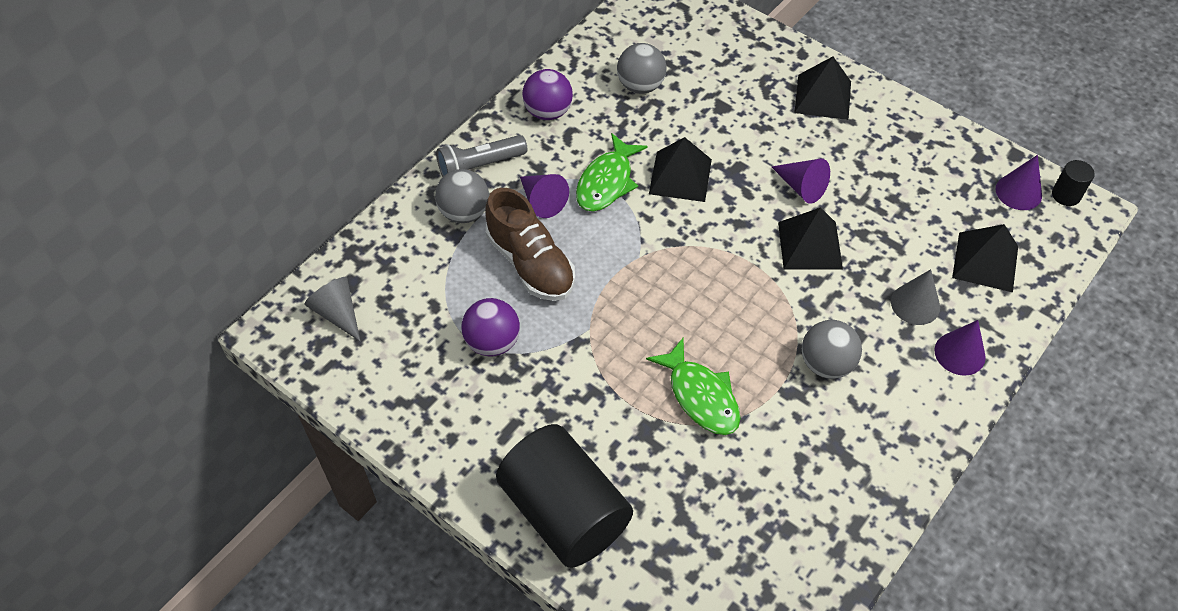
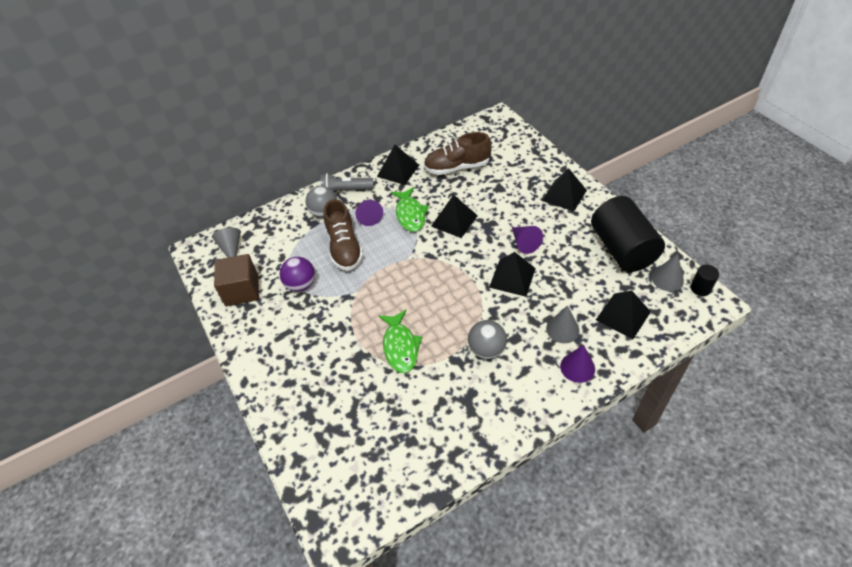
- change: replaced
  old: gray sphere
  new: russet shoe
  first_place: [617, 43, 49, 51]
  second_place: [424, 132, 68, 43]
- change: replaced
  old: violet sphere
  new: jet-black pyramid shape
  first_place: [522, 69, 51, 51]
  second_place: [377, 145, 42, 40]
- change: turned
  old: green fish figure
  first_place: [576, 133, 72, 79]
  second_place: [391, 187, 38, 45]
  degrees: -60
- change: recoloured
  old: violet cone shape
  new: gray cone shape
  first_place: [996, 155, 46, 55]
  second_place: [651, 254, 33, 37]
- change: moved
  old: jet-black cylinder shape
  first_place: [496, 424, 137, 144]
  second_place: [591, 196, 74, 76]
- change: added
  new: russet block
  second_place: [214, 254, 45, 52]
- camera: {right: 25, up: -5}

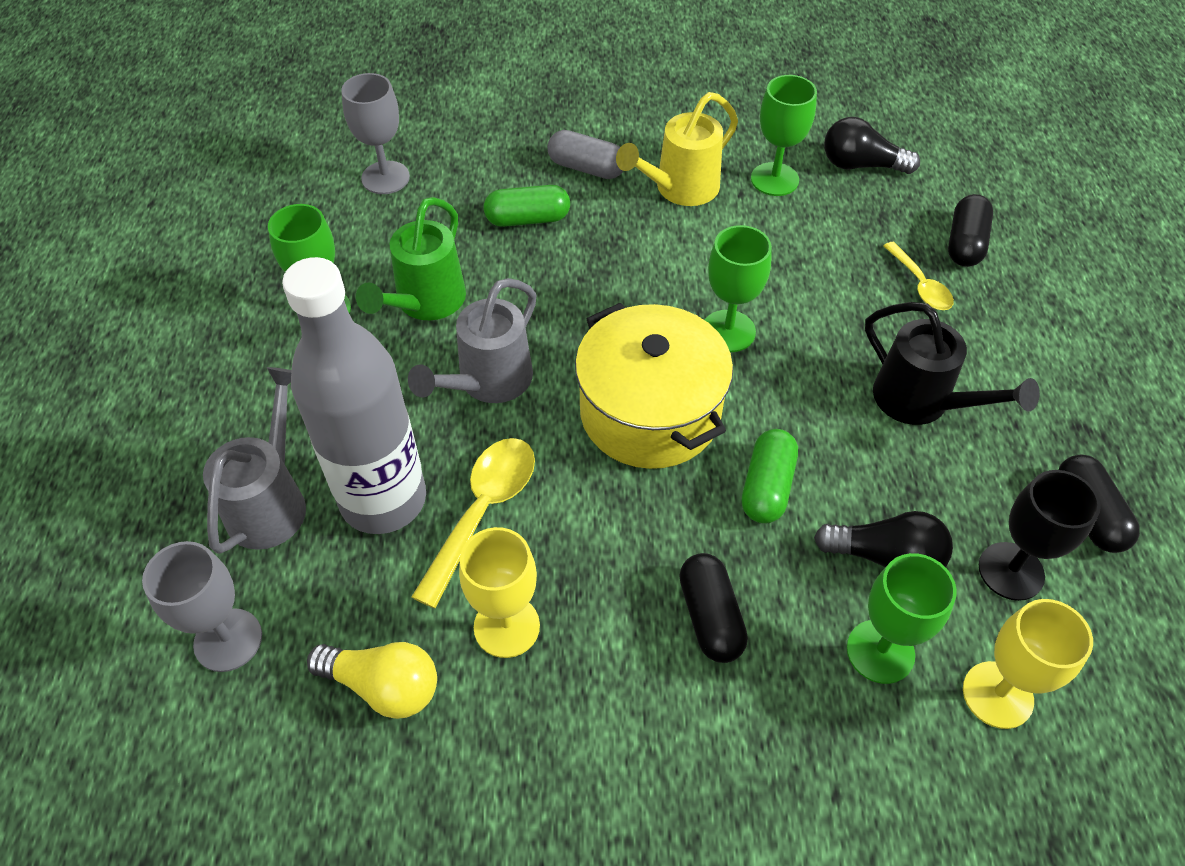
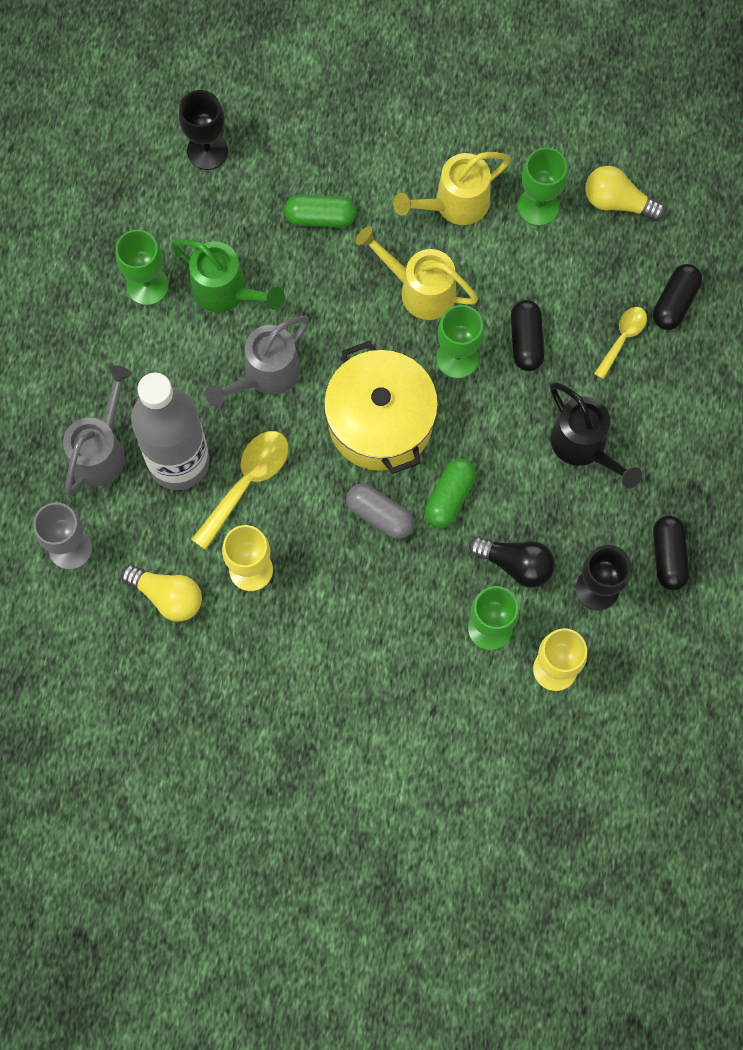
- change: recoloured
  old: gray goblet
  new: jet-black goblet
  first_place: [341, 73, 69, 121]
  second_place: [179, 90, 49, 80]
- change: recoloured
  old: jet-black lightbulb
  new: bright yellow lightbulb
  first_place: [824, 117, 96, 57]
  second_place: [585, 166, 80, 55]
- change: moved
  old: gray capsule
  first_place: [548, 130, 75, 49]
  second_place: [346, 483, 68, 56]
- change: turned
  old: green watering pot
  first_place: [356, 197, 110, 123]
  second_place: [171, 239, 114, 73]
  degrees: -90
- change: turned
  old: bright yellow teaspoon
  first_place: [884, 242, 70, 68]
  second_place: [594, 307, 53, 72]
  degrees: -135
- change: moved
  old: jet-black capsule
  first_place: [679, 553, 69, 110]
  second_place: [511, 300, 34, 71]
- change: added
  new: bright yellow watering pot
  second_place: [356, 226, 122, 94]
- camera: {right: 10, up: 20}

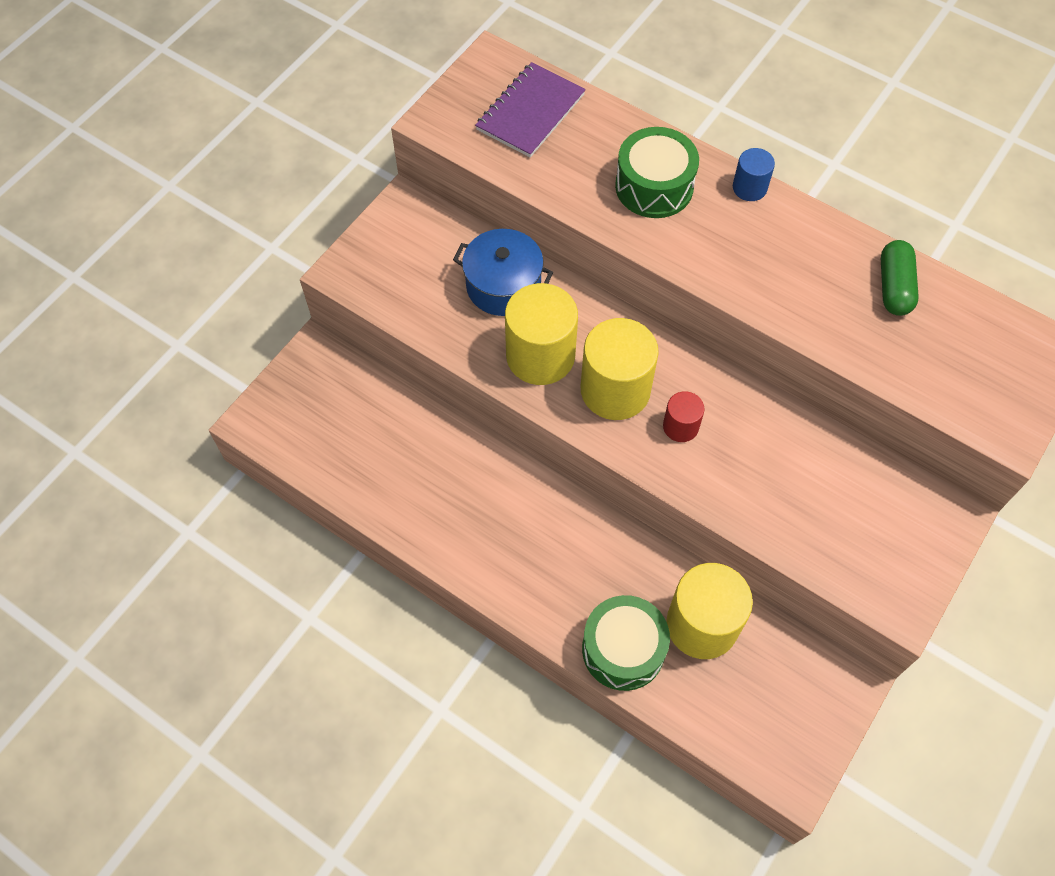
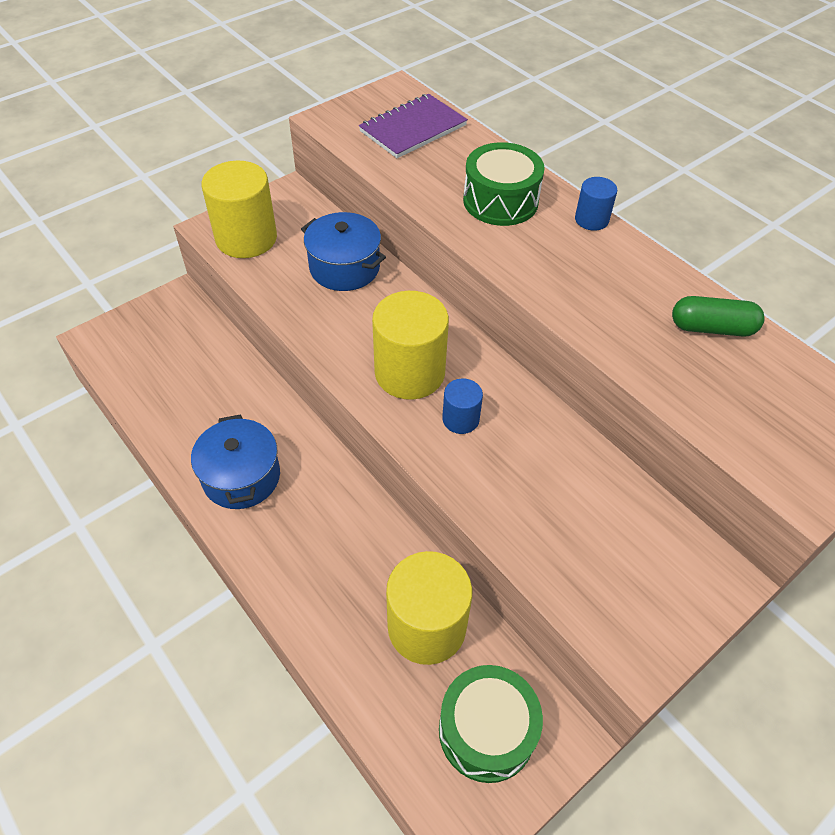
- change: turned
  old: green capsule
  first_place: [881, 240, 38, 76]
  second_place: [672, 296, 93, 41]
  degrees: 75
- change: moved
  old: bright yellow cylinder shape
  first_place: [505, 283, 73, 102]
  second_place: [201, 161, 76, 97]
- change: recoloured
  old: red cylinder shape
  new: blue cylinder shape
  first_place: [663, 391, 42, 51]
  second_place: [442, 379, 41, 55]
- change: moved
  old: green toy drum
  first_place: [582, 595, 88, 96]
  second_place: [439, 665, 104, 118]
- change: added
  new: blue pot
  second_place: [191, 415, 89, 94]
- camera: {right: 15, up: -10}

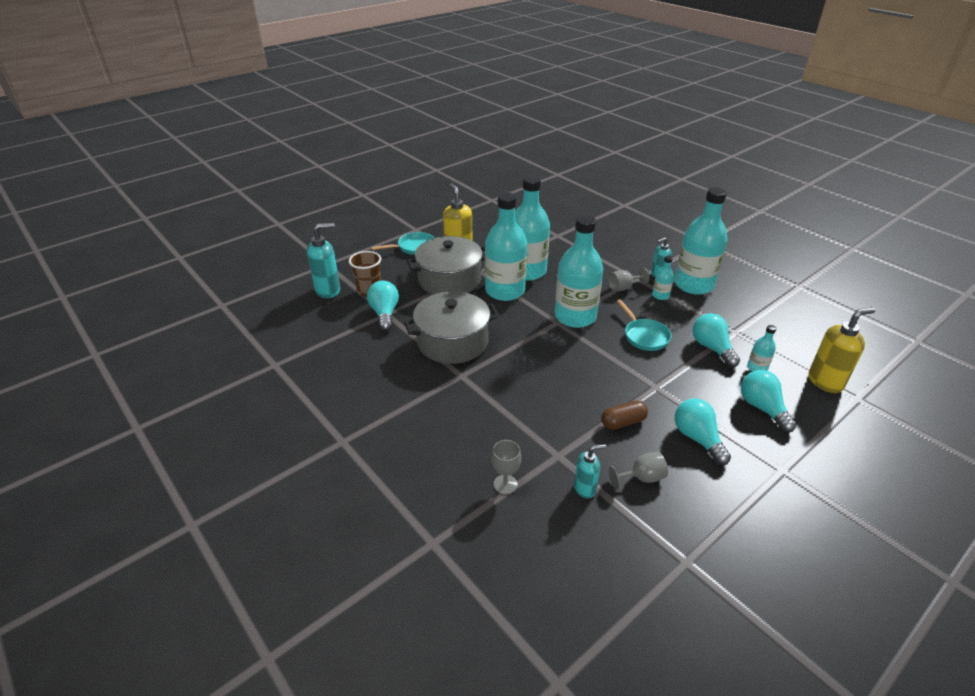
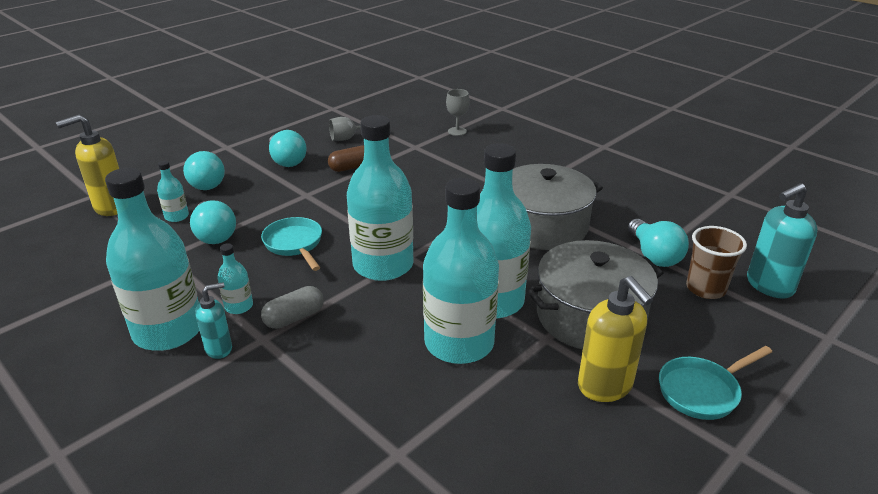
- change: replaced
  old: gray goblet
  new: gray capsule
  first_place: [608, 268, 41, 23]
  second_place: [261, 286, 63, 43]
- change: removed
  old: teal soap pump
  first_place: [574, 444, 32, 55]
- camera: {right: 175, up: -5}

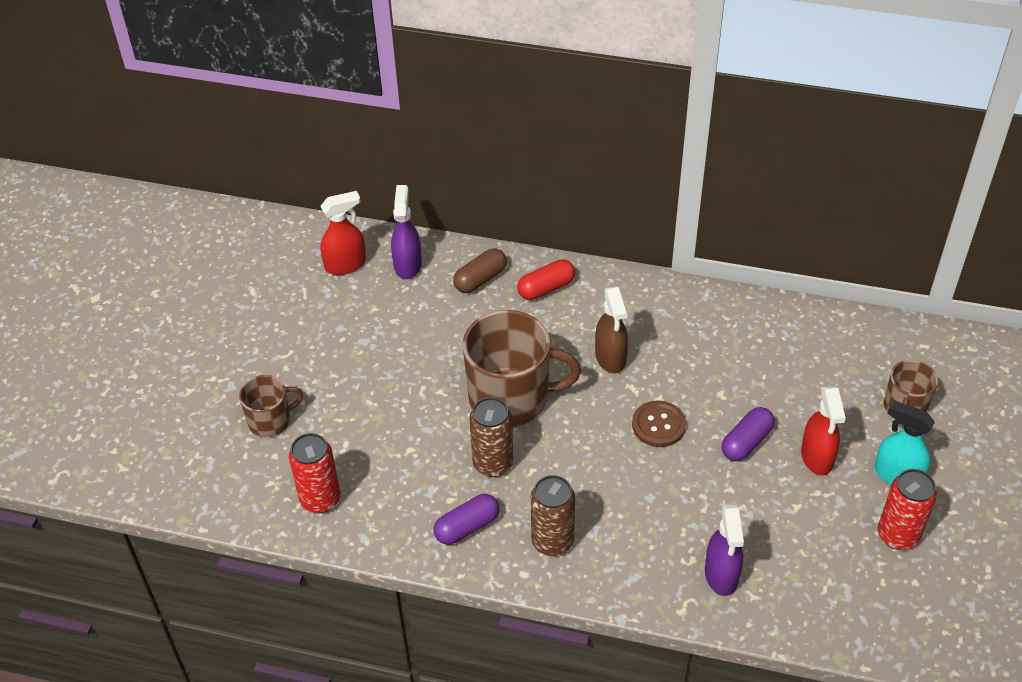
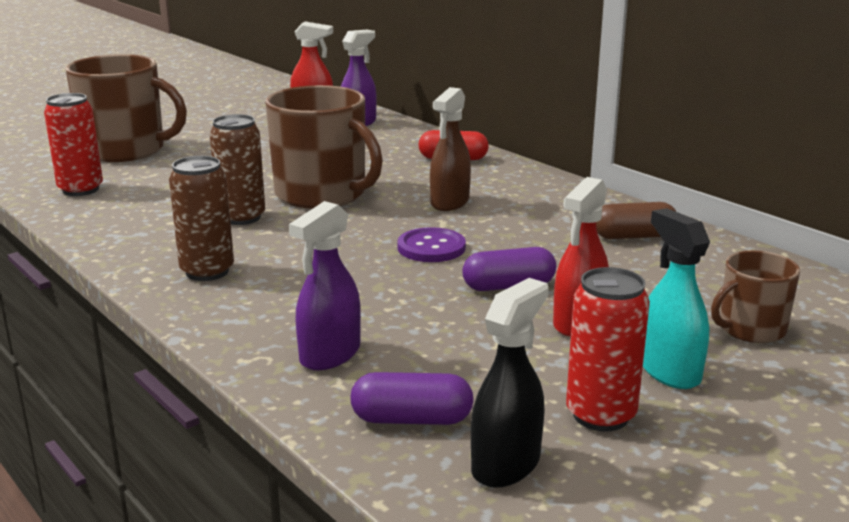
- change: moved
  old: russet capsule
  first_place: [453, 248, 54, 45]
  second_place: [596, 202, 80, 37]
- change: resized
  old: russet mug
  first_place: [239, 375, 64, 62]
  second_place: [65, 54, 122, 108]
  factor: 1.87
- change: recoloured
  old: russet sewing button
  new: violet sewing button
  first_place: [632, 400, 54, 47]
  second_place: [397, 227, 69, 35]
- change: moved
  old: violet capsule
  first_place: [433, 494, 67, 51]
  second_place: [350, 372, 124, 53]
- change: added
  new: jet-black spray bottle
  second_place: [471, 278, 78, 210]
- camera: {right: 35, up: -25}

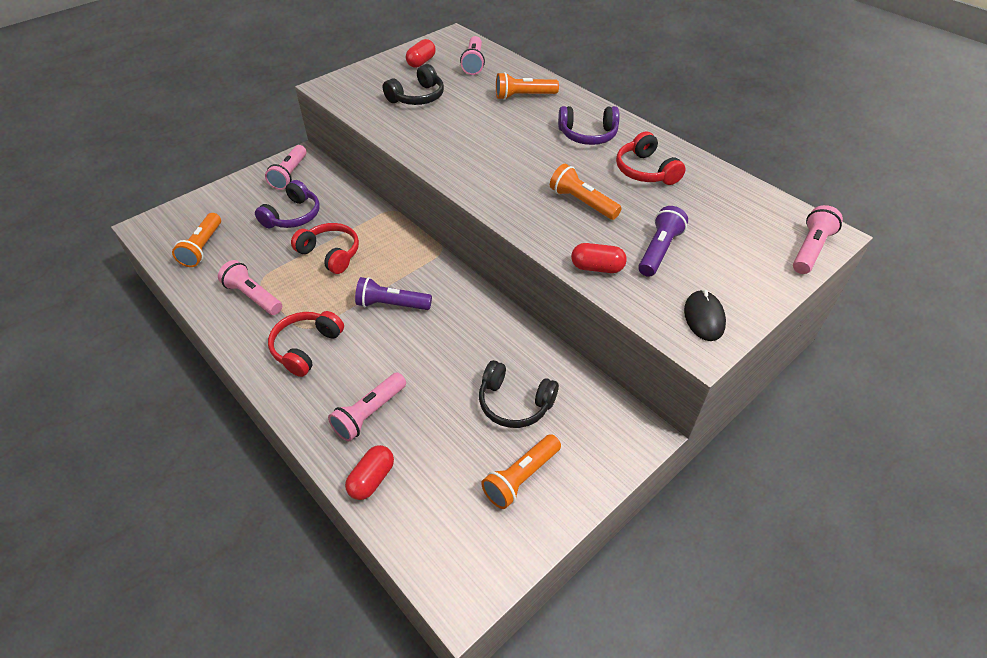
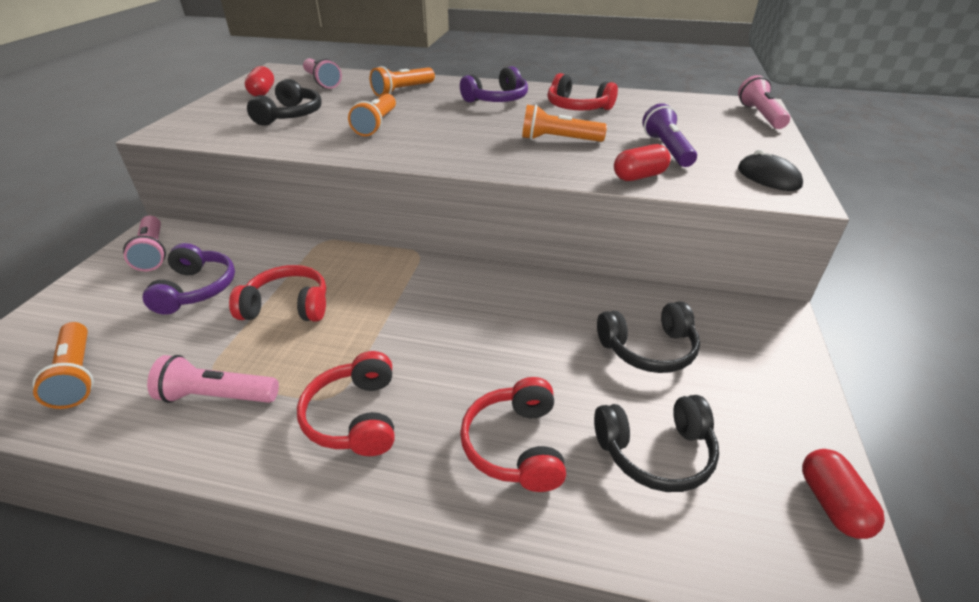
- change: removed
  old: violet flashlight
  first_place: [355, 277, 77, 33]
- change: replaced
  old: rosy flashlight
  new: red over-ear headphones
  first_place: [328, 373, 78, 68]
  second_place: [460, 377, 106, 115]
- change: moved
  old: orange flashlight
  first_place: [481, 434, 80, 75]
  second_place: [348, 94, 48, 42]
- change: moved
  old: red capsule
  first_place: [345, 445, 49, 55]
  second_place: [802, 449, 83, 90]
- change: added
  new: jet-black over-ear headphones
  second_place: [594, 395, 125, 97]
- camera: {right: -35, up: -10}

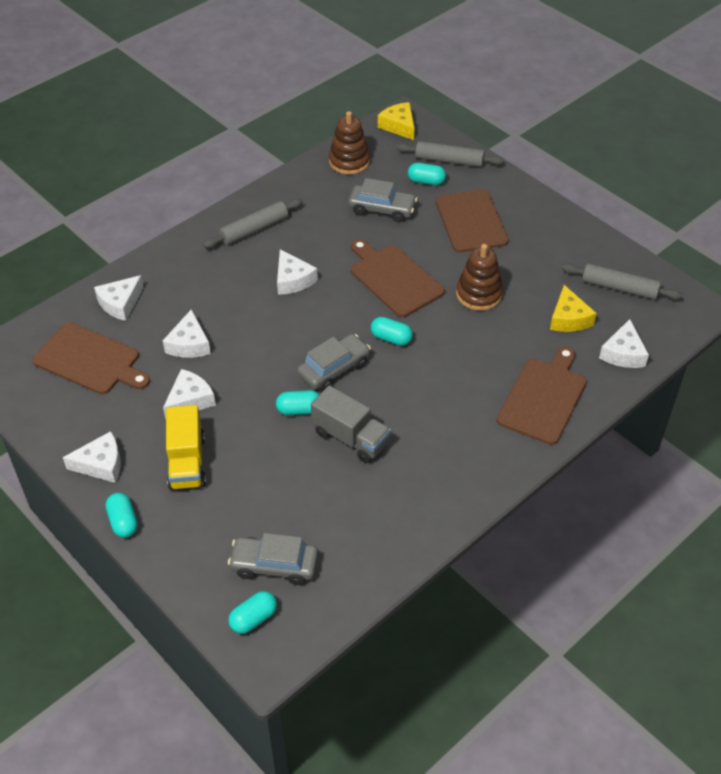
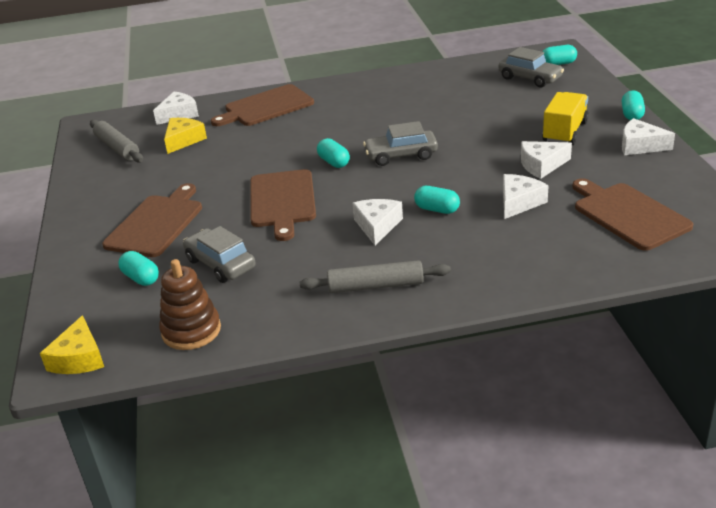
- change: removed
  old: gray pastry roller
  first_place: [396, 141, 108, 26]
- change: removed
  old: russet stacking toy
  first_place: [456, 244, 47, 67]
- change: removed
  old: white piece of cheese
  first_place: [94, 275, 50, 46]
- change: removed
  old: gray truck
  first_place: [311, 385, 80, 78]
- change: moved
  old: teal capsule
  first_place: [276, 390, 44, 25]
  second_place: [414, 186, 46, 28]
- camera: {right: -145, up: -15}

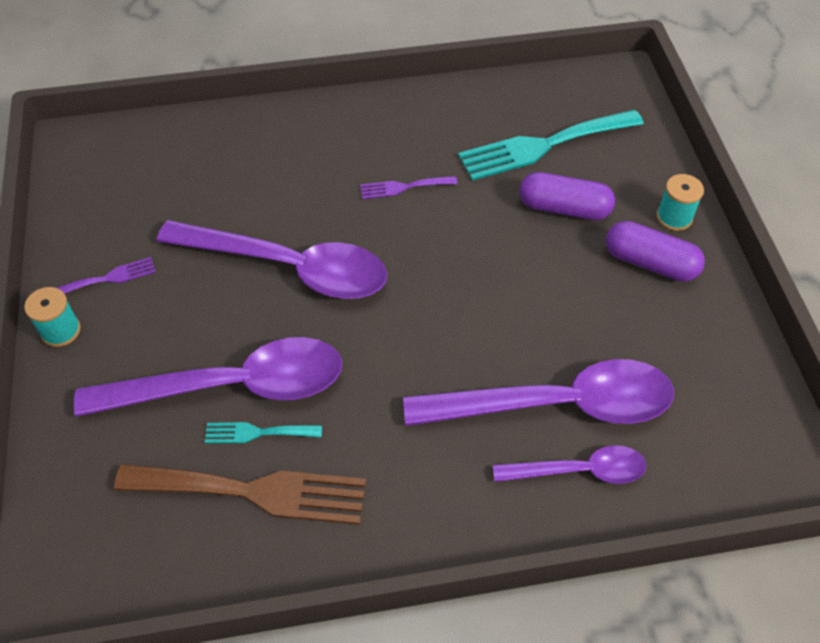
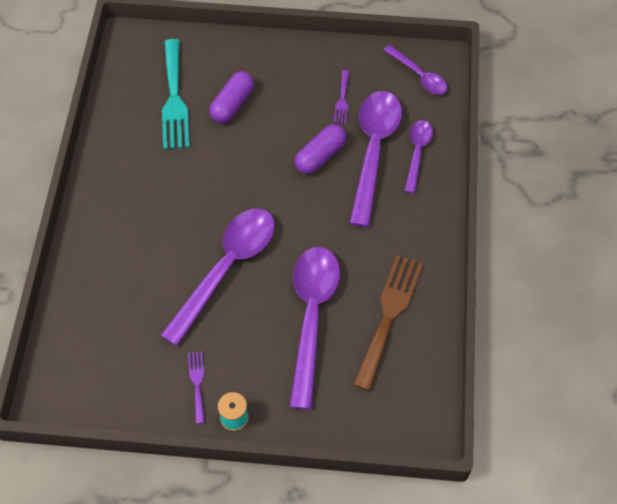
- change: removed
  old: teal reel of thread
  first_place: [656, 174, 48, 57]
- change: moved
  old: violet dinner fork
  first_place: [360, 176, 98, 23]
  second_place: [334, 70, 16, 54]
- change: moved
  old: violet capsule
  first_place: [606, 221, 99, 61]
  second_place: [295, 124, 52, 50]
- change: removed
  old: teal dinner fork
  first_place: [205, 422, 117, 21]
- change: added
  new: violet teaspoon
  second_place: [384, 45, 64, 50]
- camera: {right: -75, up: 5}

